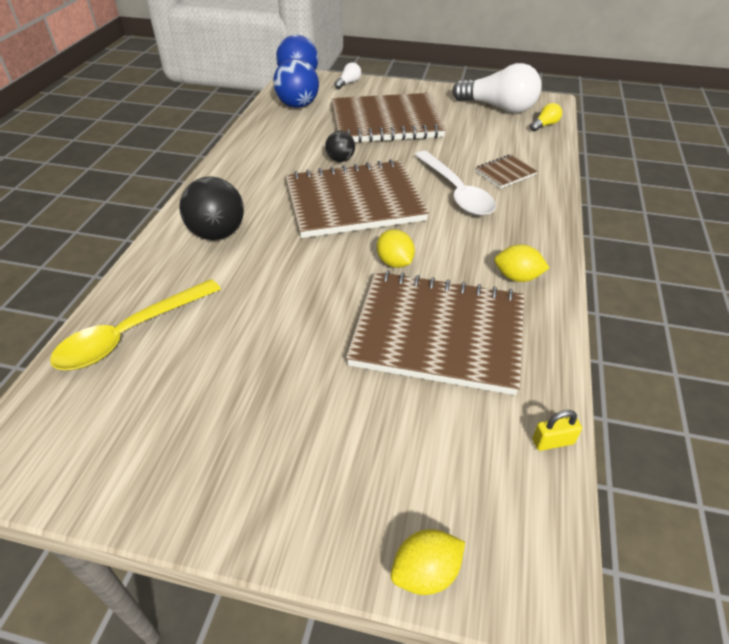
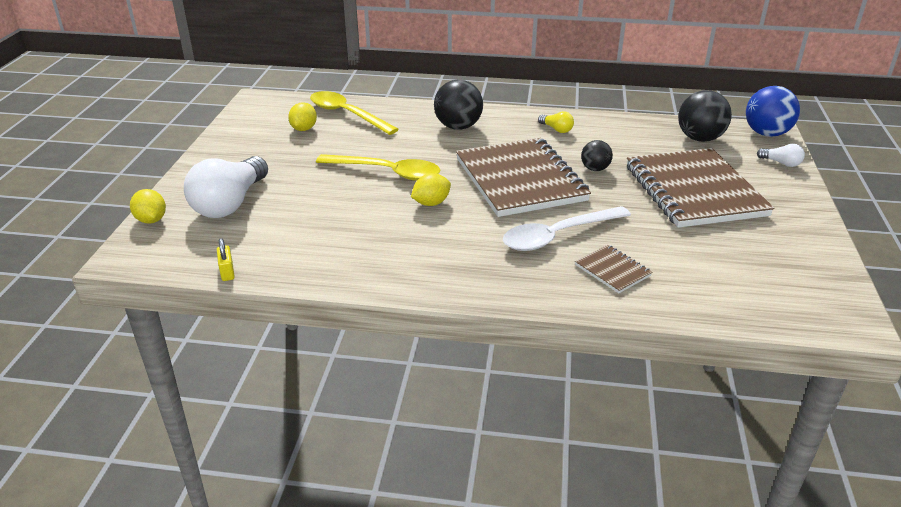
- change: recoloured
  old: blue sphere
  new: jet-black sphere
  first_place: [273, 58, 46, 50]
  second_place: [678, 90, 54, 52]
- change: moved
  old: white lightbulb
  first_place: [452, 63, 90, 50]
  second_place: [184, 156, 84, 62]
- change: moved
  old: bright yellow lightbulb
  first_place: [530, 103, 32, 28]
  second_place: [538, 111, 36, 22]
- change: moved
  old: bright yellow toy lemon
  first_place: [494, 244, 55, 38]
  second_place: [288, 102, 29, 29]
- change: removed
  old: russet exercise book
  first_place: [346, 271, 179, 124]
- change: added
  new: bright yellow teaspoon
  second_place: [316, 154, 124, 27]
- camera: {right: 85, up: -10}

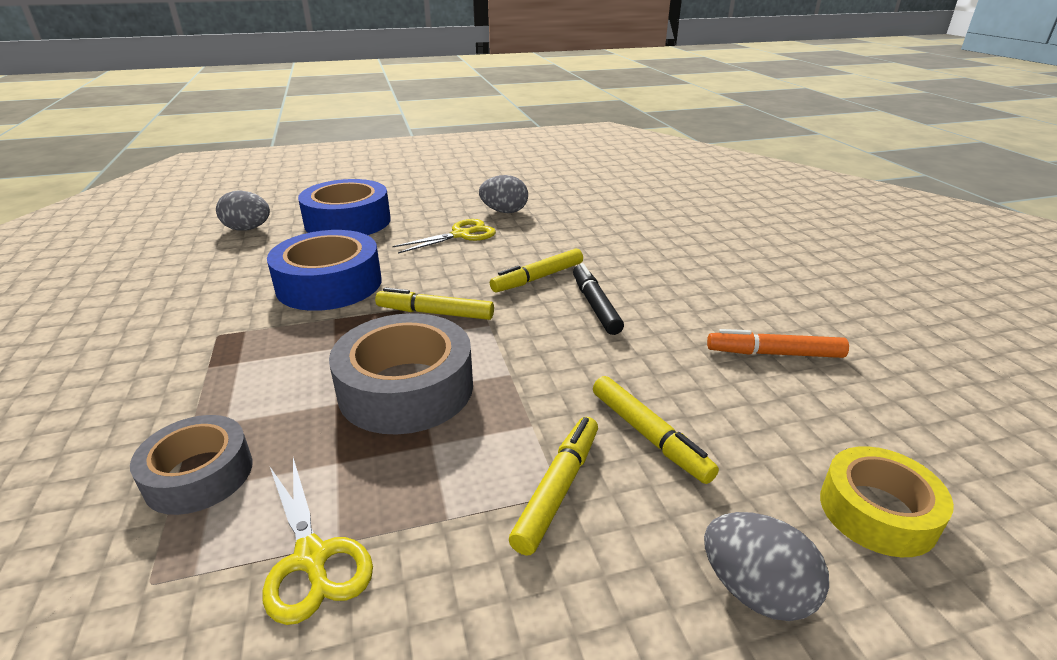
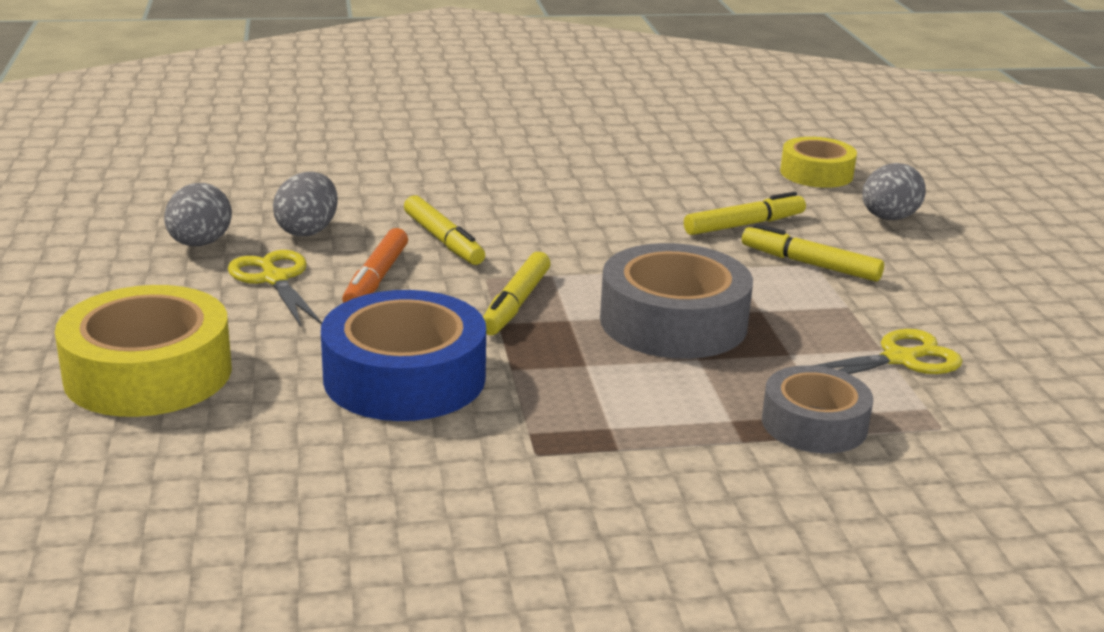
- change: recoloured
  old: blue roll of tape
  new: bright yellow roll of tape
  first_place: [298, 179, 93, 56]
  second_place: [55, 285, 177, 132]
- change: moved
  old: gray egg shape
  first_place: [216, 190, 54, 41]
  second_place: [273, 172, 65, 64]
- change: removed
  old: jet-black marker pen
  first_place: [573, 263, 51, 72]
- change: moved
  old: orange marker pen
  first_place: [707, 329, 142, 29]
  second_place: [342, 228, 66, 75]
- camera: {right: -85, up: -5}

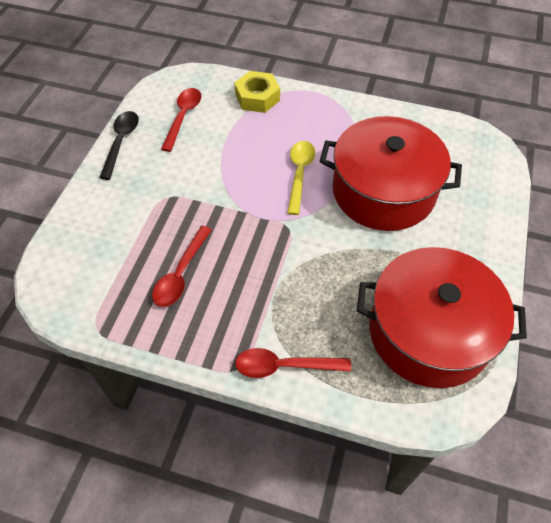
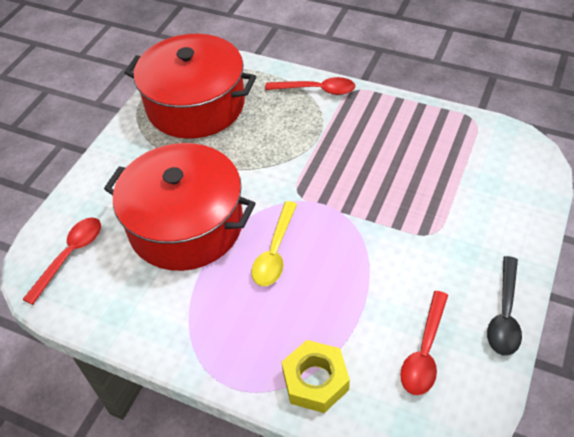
- change: moved
  old: red teaspoon
  first_place: [152, 226, 60, 81]
  second_place: [22, 218, 79, 87]
- camera: {right: -170, up: -5}

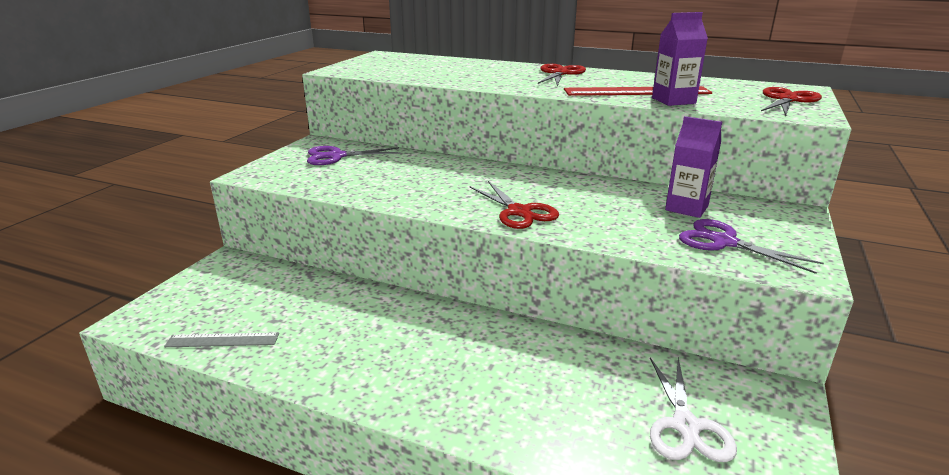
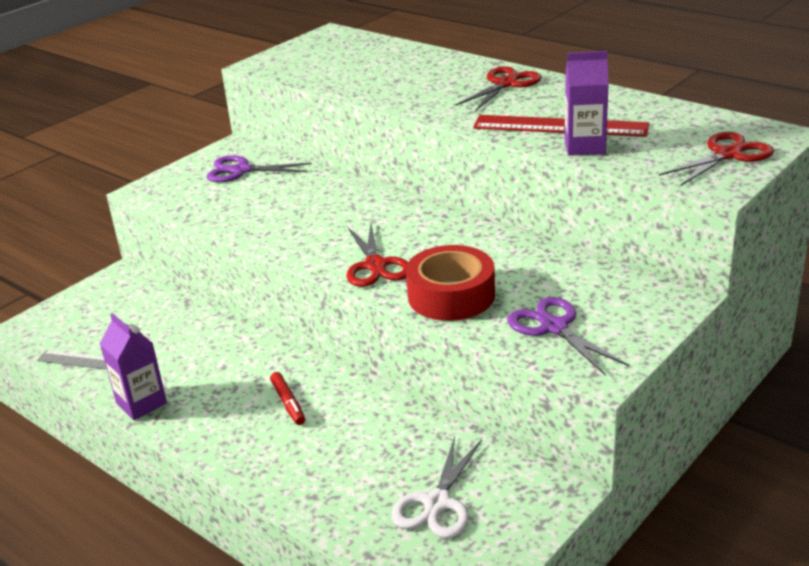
- change: moved
  old: violet carton
  first_place: [665, 116, 57, 102]
  second_place: [100, 313, 67, 107]
- change: added
  new: red roll of tape
  second_place: [406, 245, 89, 76]
- change: added
  new: red marker pen
  second_place: [270, 372, 35, 53]
- camera: {right: 20, up: 5}

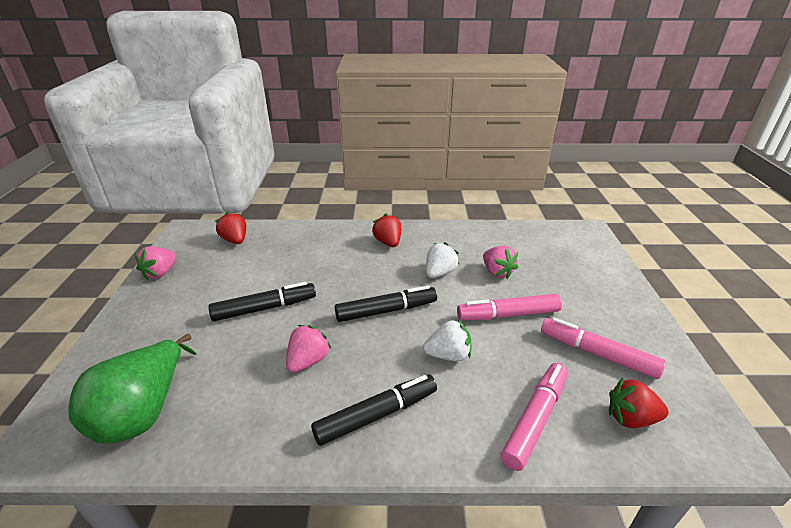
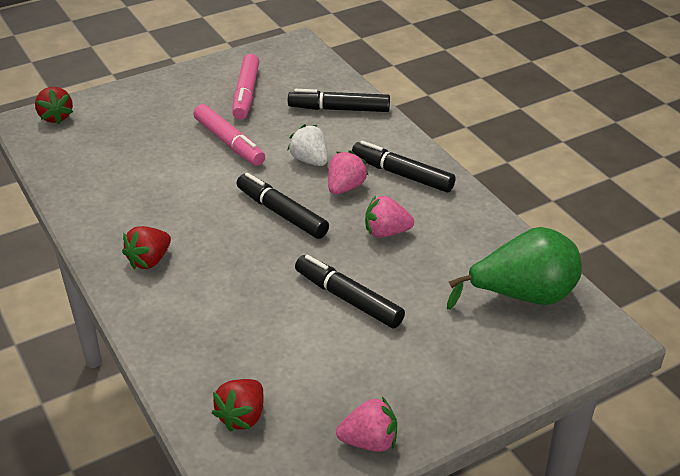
- change: removed
  old: white berry
  first_place: [426, 242, 33, 36]
- change: moved
  old: rosy berry
  first_place: [483, 246, 35, 33]
  second_place: [328, 151, 41, 43]
- change: recoloured
  old: rosy marker pen
  new: jet-black marker pen
  first_place: [500, 363, 68, 108]
  second_place: [288, 89, 102, 23]
- change: moved
  old: red berry
  first_place: [609, 377, 60, 51]
  second_place: [35, 87, 38, 37]
- camera: {right: -120, up: 5}

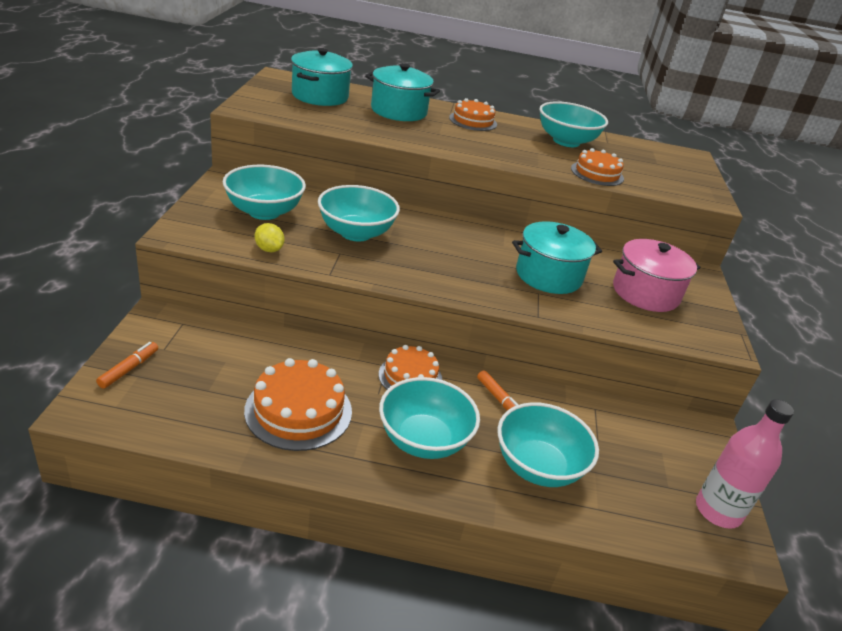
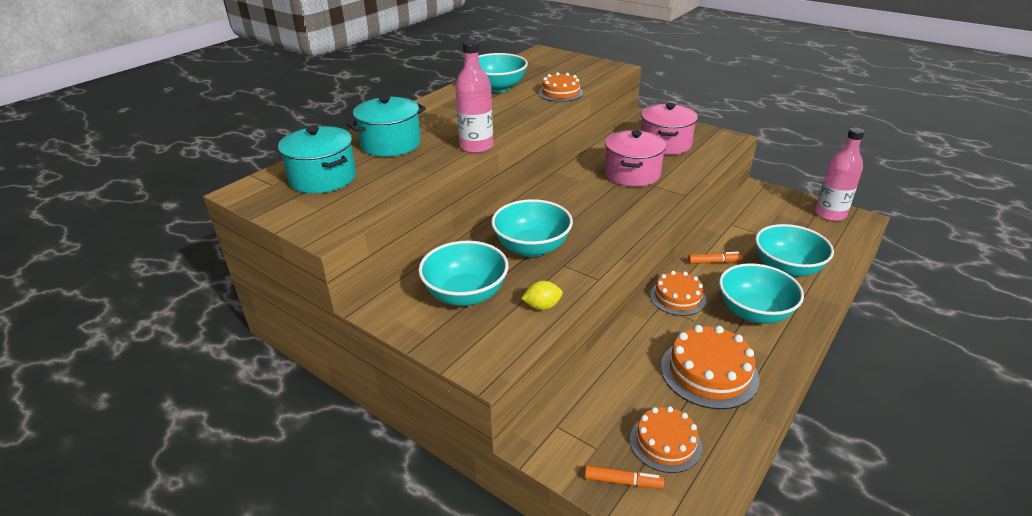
- change: moved
  old: orange gateau
  first_place: [449, 98, 48, 33]
  second_place: [630, 406, 72, 67]
- change: recoloured
  old: teal pot
  new: rosy pot
  first_place: [512, 221, 90, 73]
  second_place: [605, 130, 61, 57]
- change: turned
  old: orange marker pen
  first_place: [96, 342, 62, 47]
  second_place: [585, 465, 79, 23]
  degrees: 135
- change: added
  new: rosy bottle
  second_place: [455, 40, 38, 113]
- camera: {right: -55, up: 0}

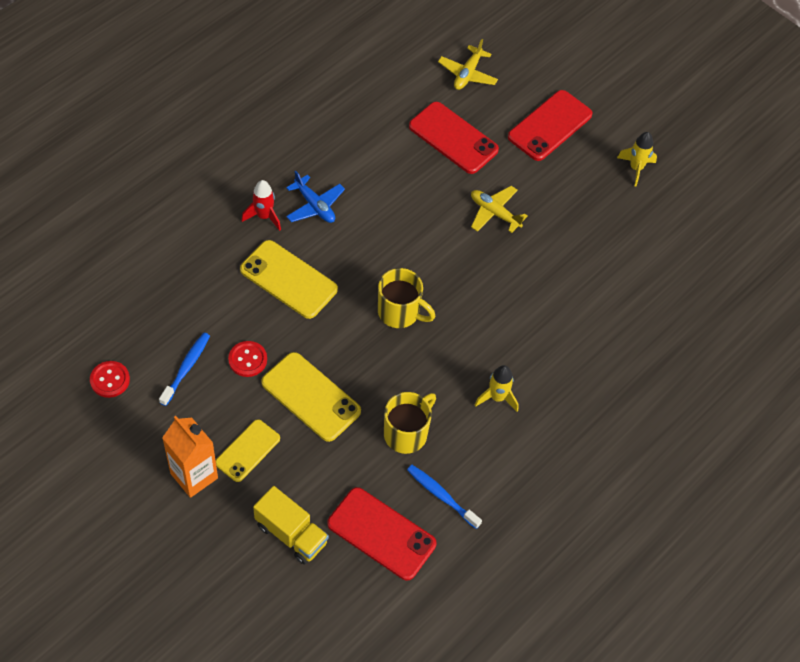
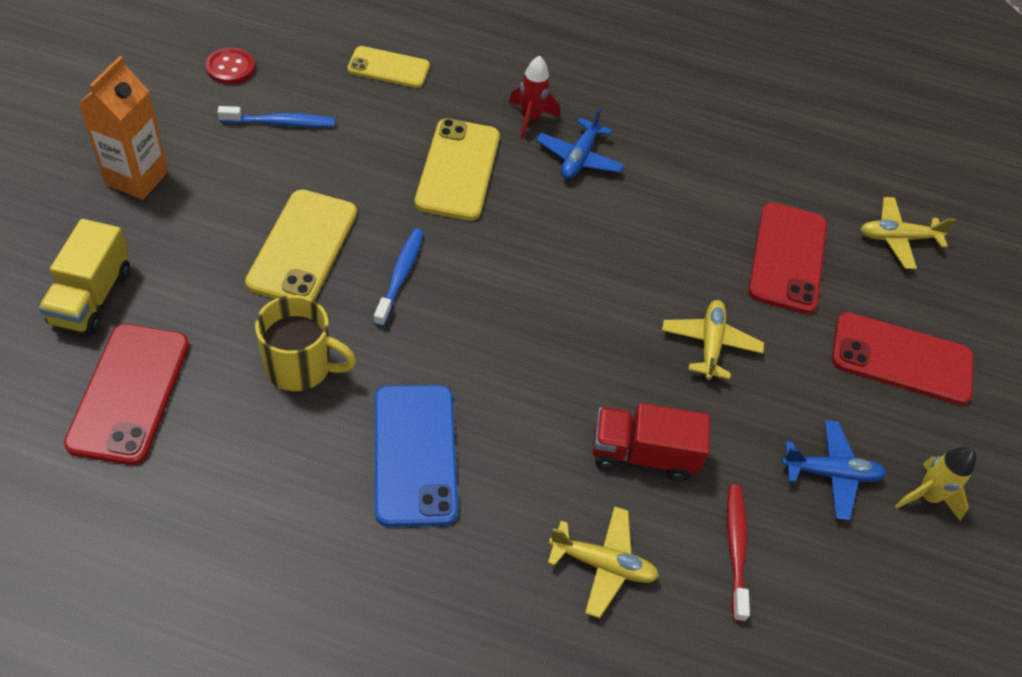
- change: removed
  old: bright yellow mug
  first_place: [378, 268, 58, 60]
- change: removed
  old: red sewing button
  first_place: [228, 341, 39, 36]
- change: replaced
  old: bright yellow rocket
  new: blue smartphone
  first_place: [475, 365, 43, 47]
  second_place: [375, 385, 83, 142]
- change: moved
  old: bright yellow smartphone
  first_place: [216, 419, 64, 63]
  second_place: [347, 46, 83, 42]
- change: moved
  old: blue tooth brush
  first_place: [407, 465, 75, 64]
  second_place: [373, 229, 51, 98]
- change: added
  new: red truck
  second_place: [593, 403, 117, 78]
- change: added
  new: blue aeroplane
  second_place: [782, 420, 104, 100]
- change: added
  new: red tooth brush
  second_place: [727, 484, 23, 138]
- change: added
  new: bright yellow aeroplane
  second_place: [548, 506, 111, 112]
- camera: {right: 60, up: -5}

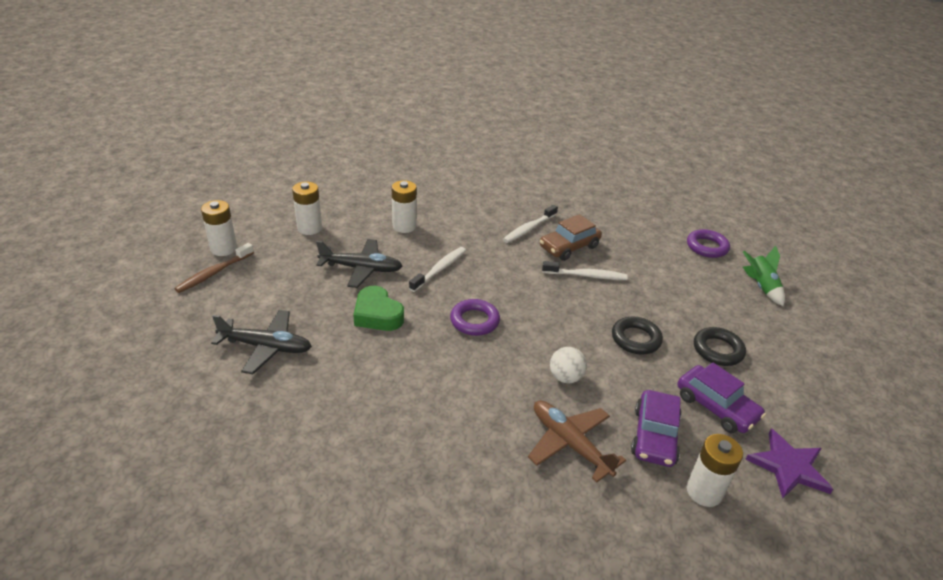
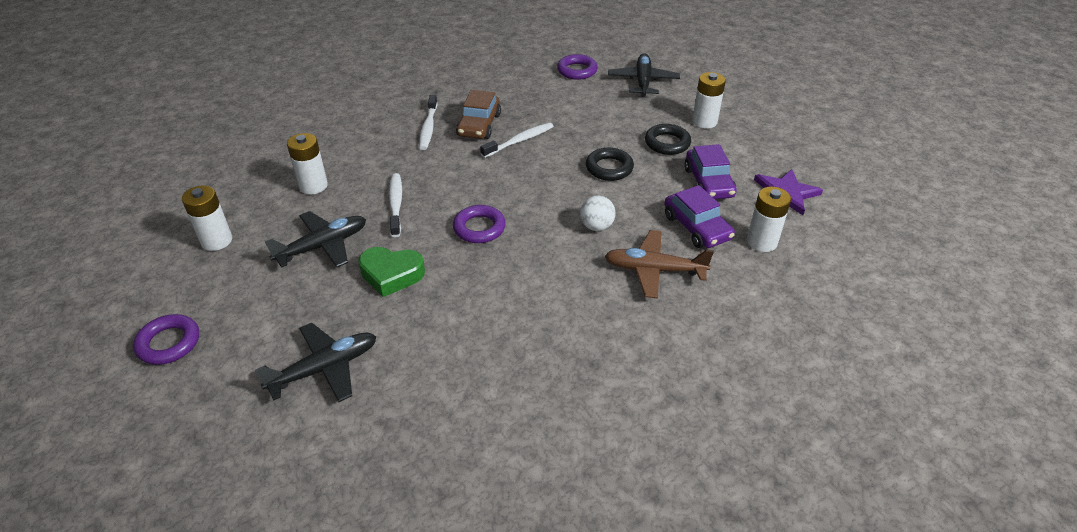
- change: moved
  old: white AA battery
  first_place: [201, 200, 36, 56]
  second_place: [692, 72, 34, 57]
- change: replaced
  old: russet tooth brush
  new: violet ring
  first_place: [175, 243, 79, 50]
  second_place: [133, 314, 66, 51]
- change: replaced
  old: green rocket
  new: jet-black aeroplane
  first_place: [743, 246, 42, 60]
  second_place: [608, 53, 72, 44]
- change: turned
  old: violet car
  first_place: [677, 363, 89, 70]
  second_place: [684, 144, 53, 55]
  degrees: 75
- camera: {right: -40, up: 5}

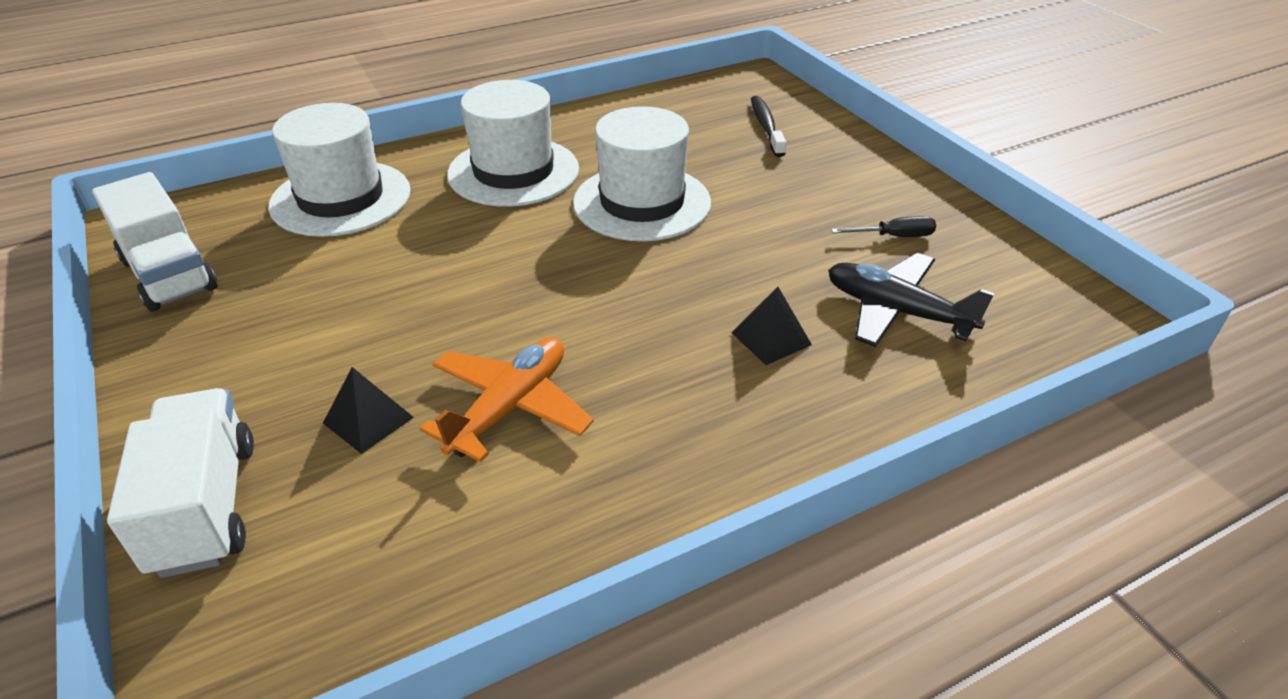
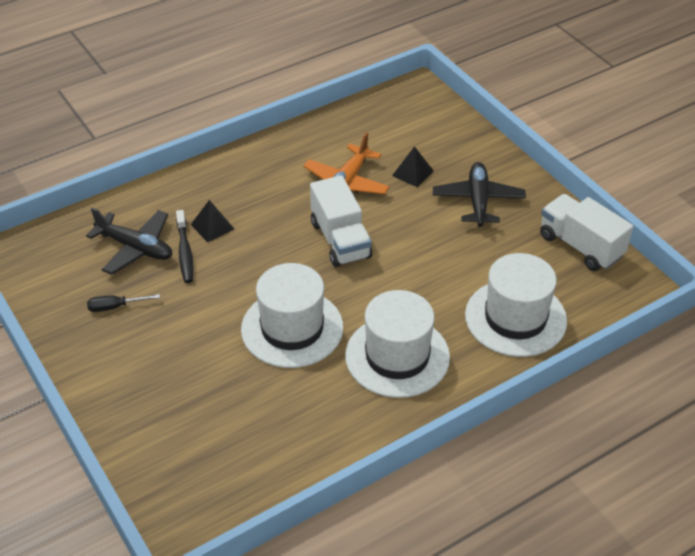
- change: moved
  old: jet-black tooth brush
  first_place: [751, 96, 35, 61]
  second_place: [176, 210, 18, 73]
- change: moved
  old: white truck
  first_place: [107, 388, 147, 190]
  second_place: [310, 175, 62, 92]
- change: added
  new: jet-black aeroplane
  second_place: [433, 162, 93, 65]
- camera: {right: 175, up: 5}

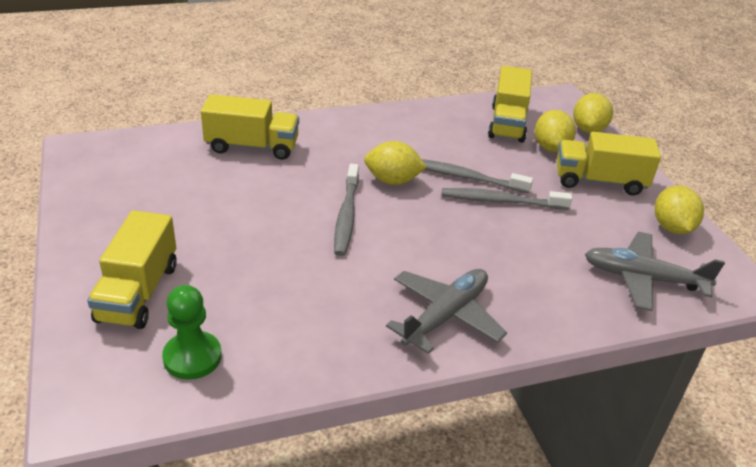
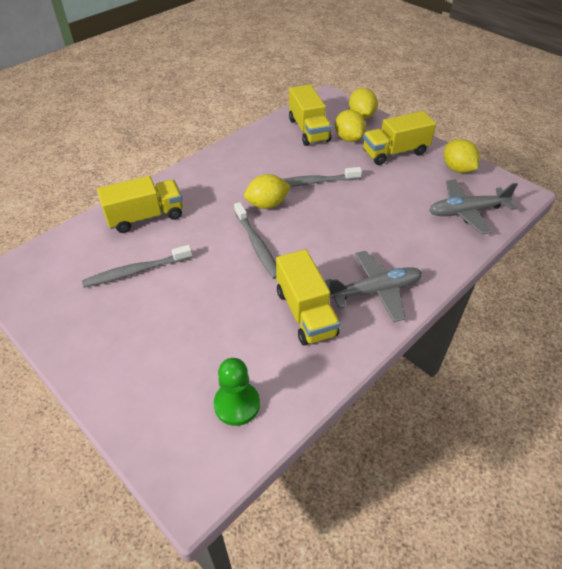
- change: moved
  old: gray tooth brush
  first_place: [441, 188, 131, 22]
  second_place: [82, 245, 111, 42]
- change: moved
  old: bright yellow truck
  first_place: [87, 210, 90, 119]
  second_place: [276, 249, 64, 97]
- change: turned
  old: gray aeroplane
  first_place: [386, 269, 121, 85]
  second_place: [325, 251, 97, 71]
  degrees: 60
- camera: {right: -25, up: 10}

